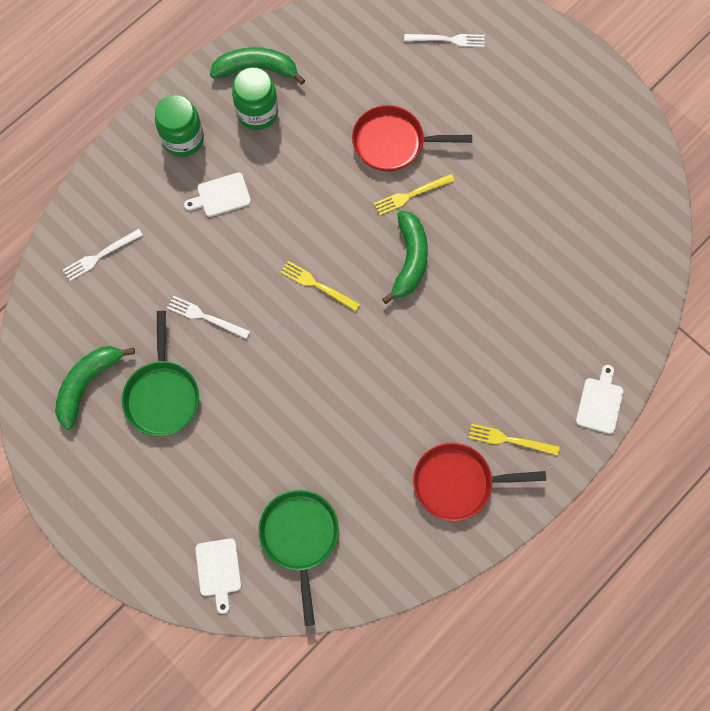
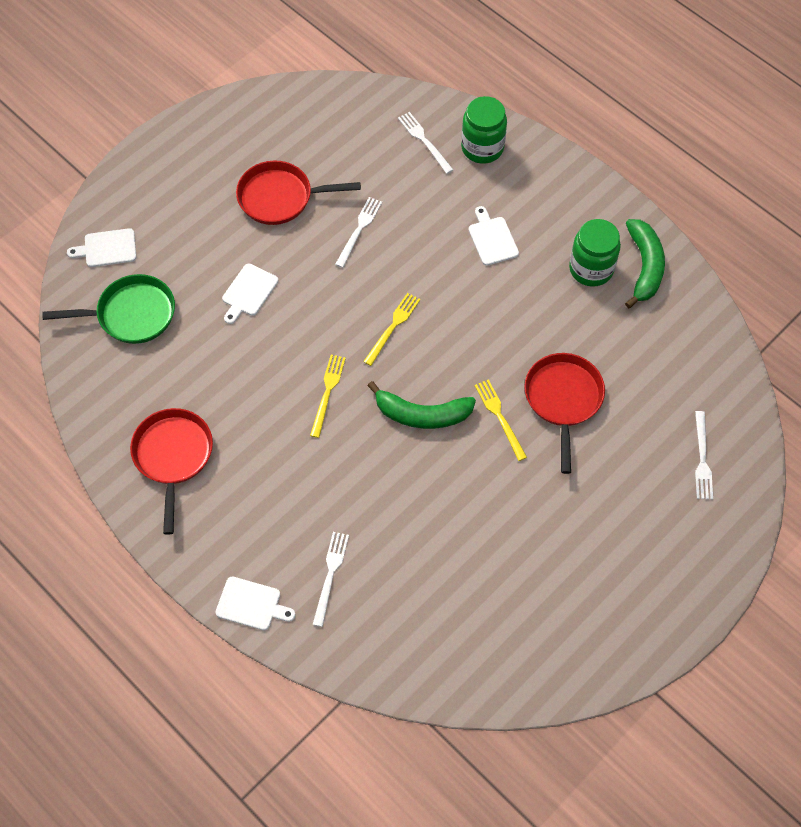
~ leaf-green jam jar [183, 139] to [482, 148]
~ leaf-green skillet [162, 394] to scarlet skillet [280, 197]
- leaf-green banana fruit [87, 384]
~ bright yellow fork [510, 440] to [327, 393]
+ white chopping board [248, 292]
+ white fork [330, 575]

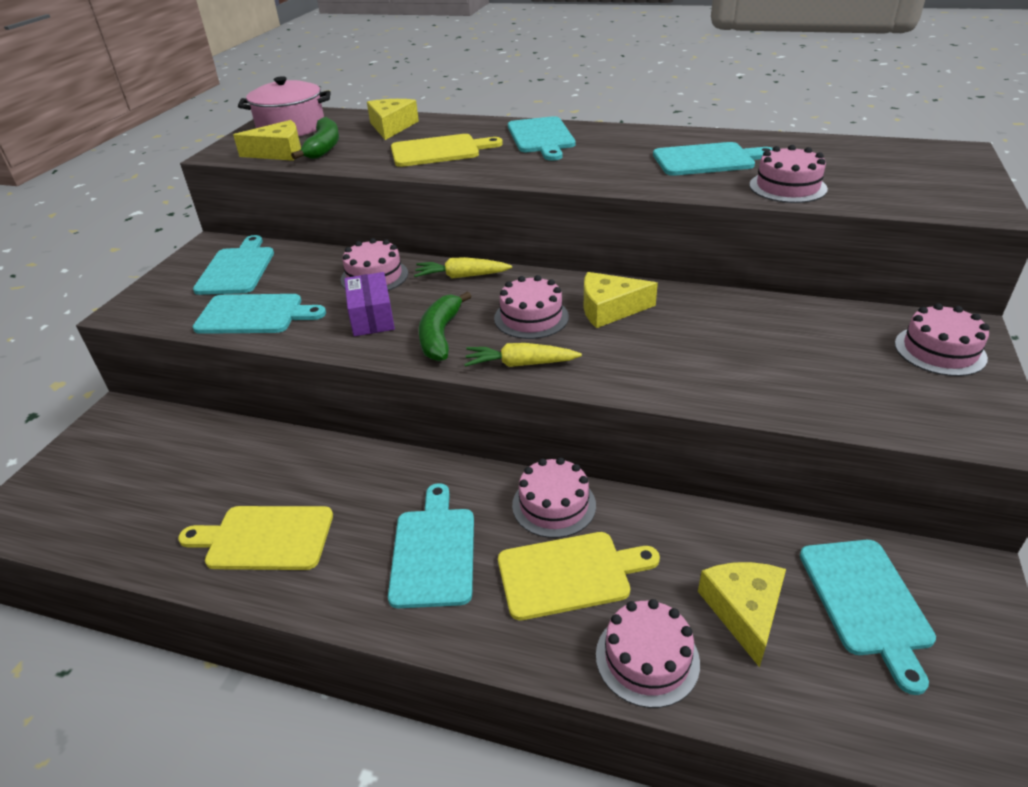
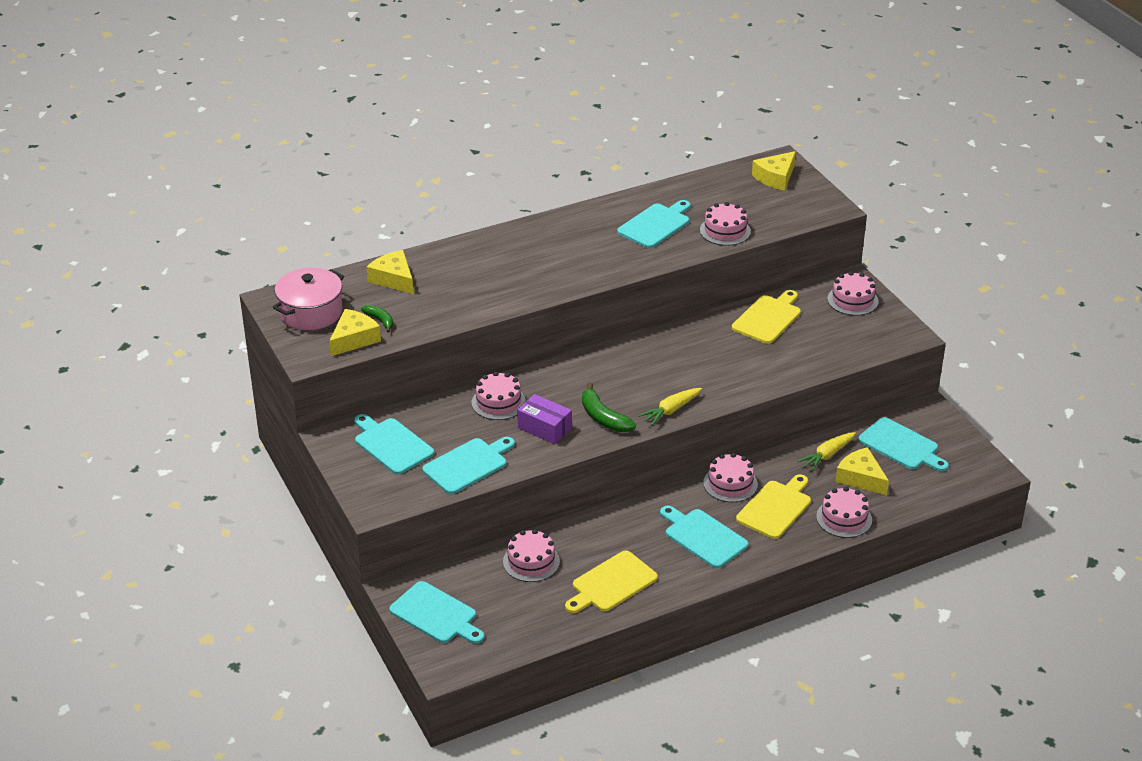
~ teal chopping board [541, 137] to [436, 614]
~ leaf-green banana fruit [324, 147] = [380, 320] x0.61
~ bright yellow chopping board [439, 151] to [768, 318]
~ bright yellow root vegetable [461, 276] to [827, 455]
~ bright yellow cheese [609, 309] to [775, 178]
~ rosy layer cake [531, 317] to [531, 561]

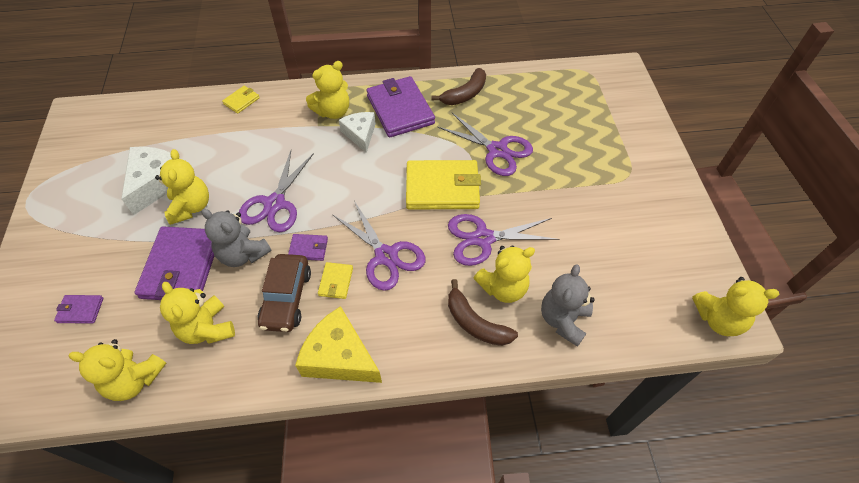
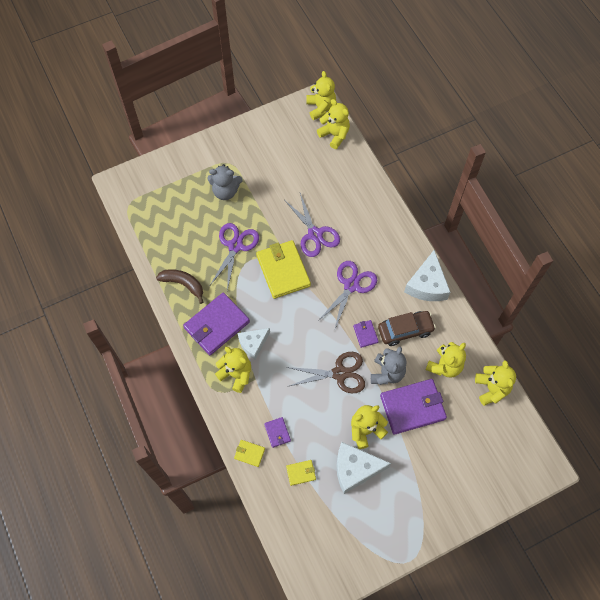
~ violet scissors [274, 204] to russet scissors [340, 373]
~ bright yellow teddy bear [503, 288] to [334, 135]
~ bright yellow card wallet [336, 281] to [301, 473]
~ grey teddy bear [563, 320] to [225, 191]
- russet banana fruit [475, 323]
~ violet card wallet [80, 310] to [277, 432]
~ bright yellow cheese [339, 357] to white cheese [427, 284]

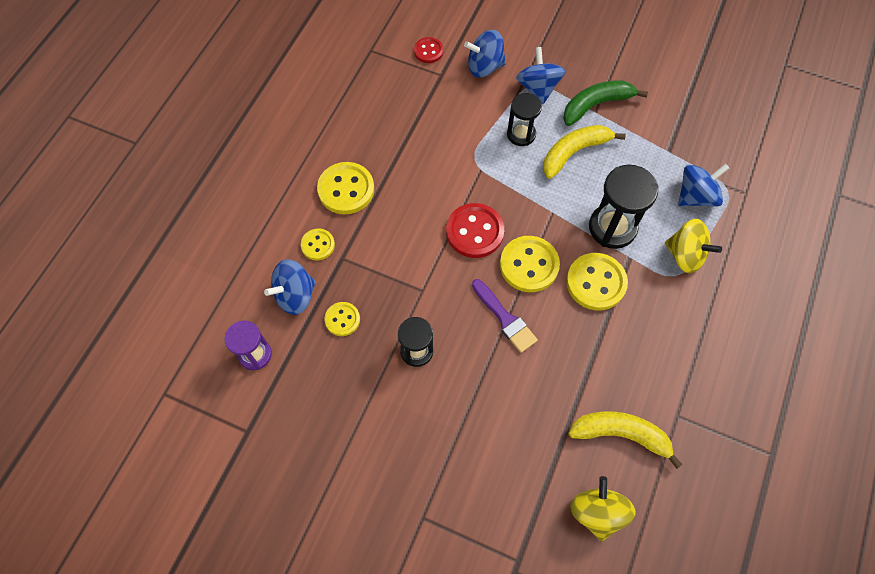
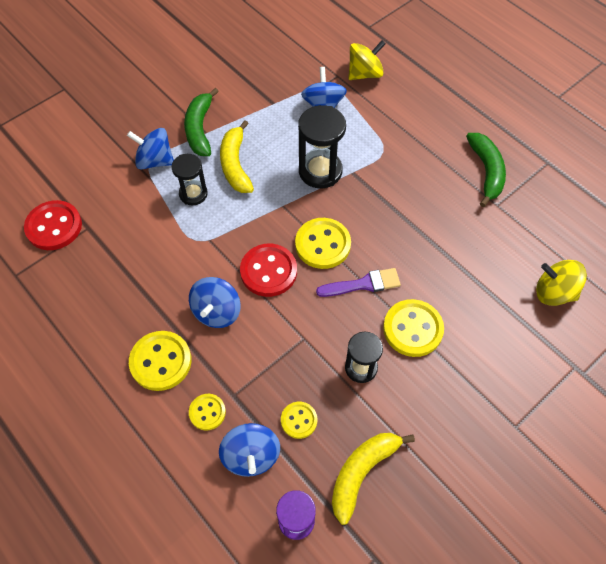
~ blue spinning top [484, 67] to [217, 312]
~ scarlet shirt button [428, 51] = [54, 227] x1.74
~ bright yellow spinning top [685, 255] to [365, 74]
~ bright yellow shirt button [596, 282] to [412, 329]
~ bright yellow banana fruit [621, 434] to [362, 472]
+ leaf-green banana fruit [486, 171]

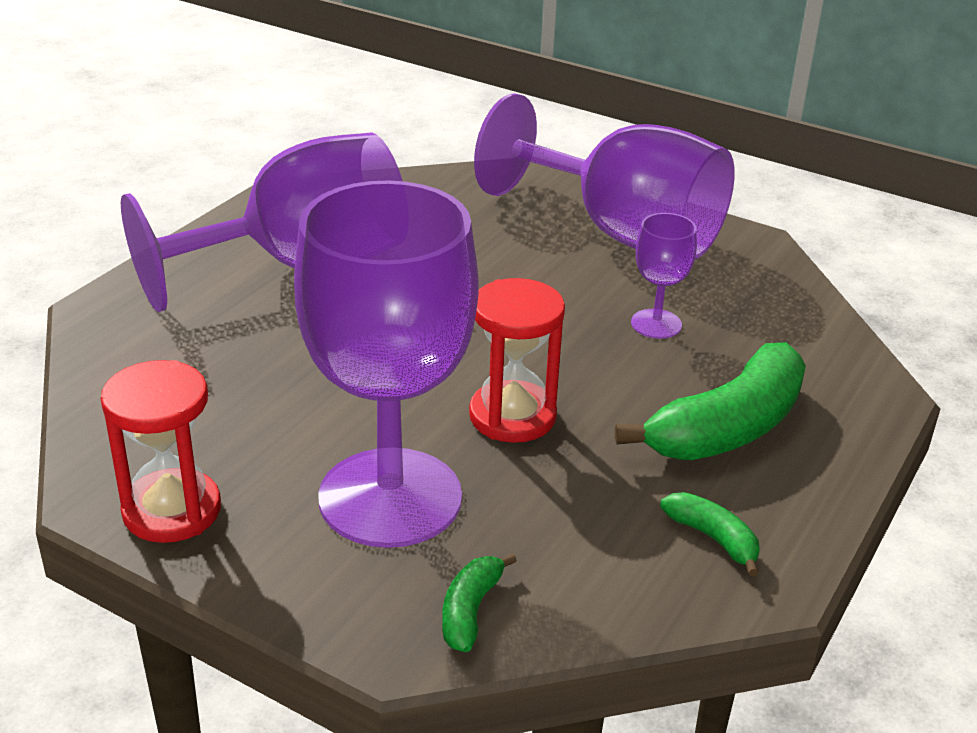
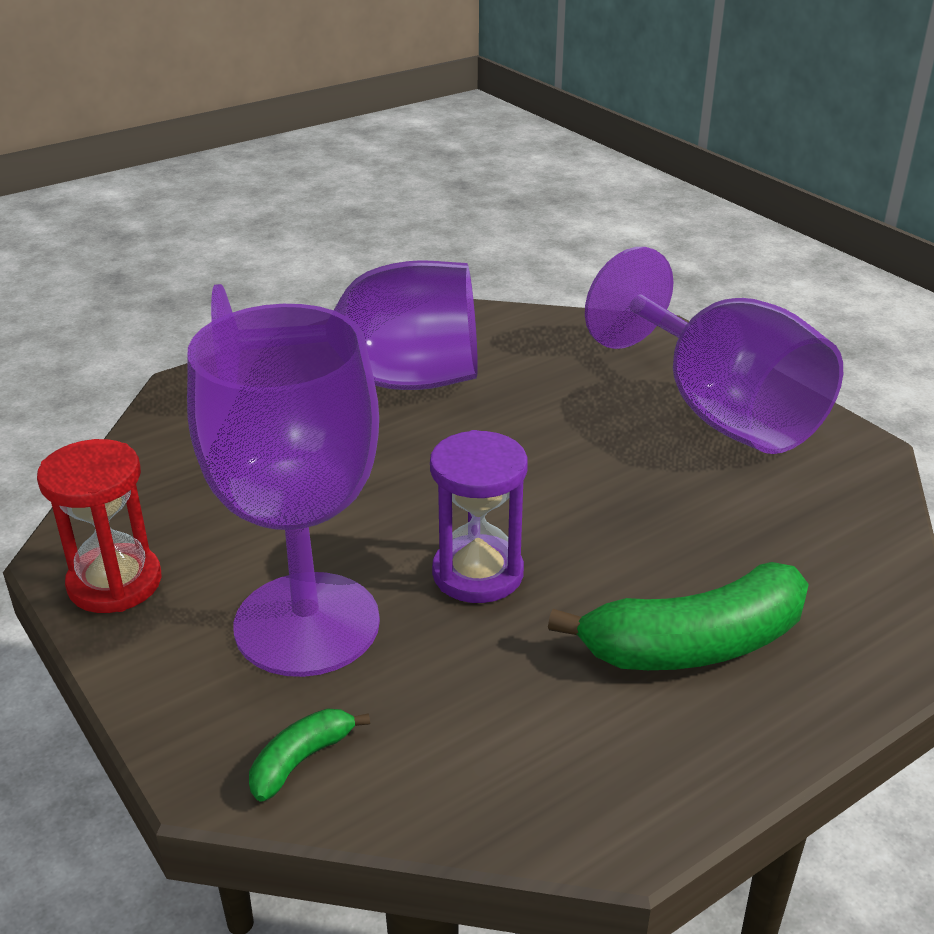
- violet chalice [656, 324]
~ scarlet sand timer [512, 416] to violet sand timer [477, 573]
- leaf-green banana fruit [713, 538]

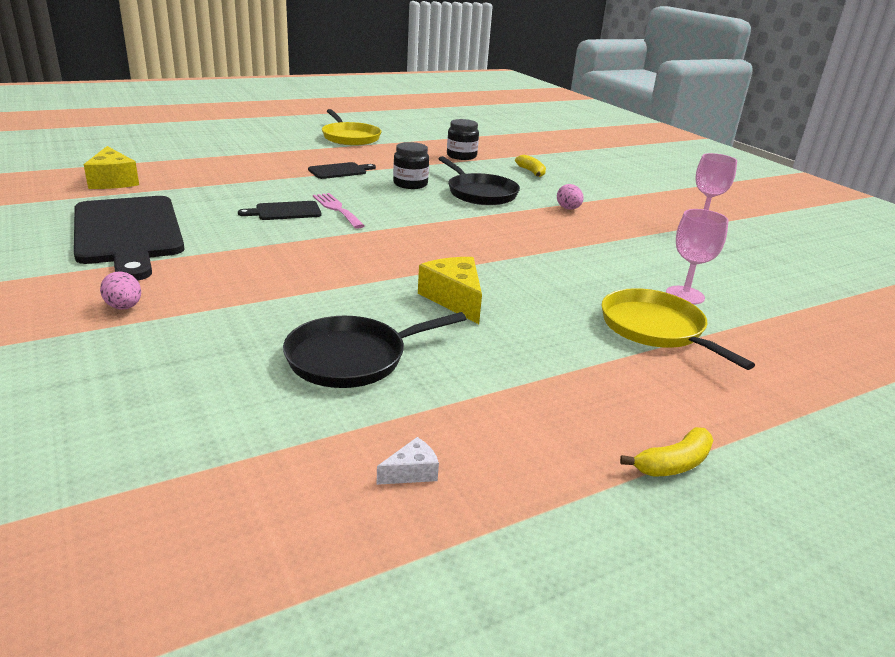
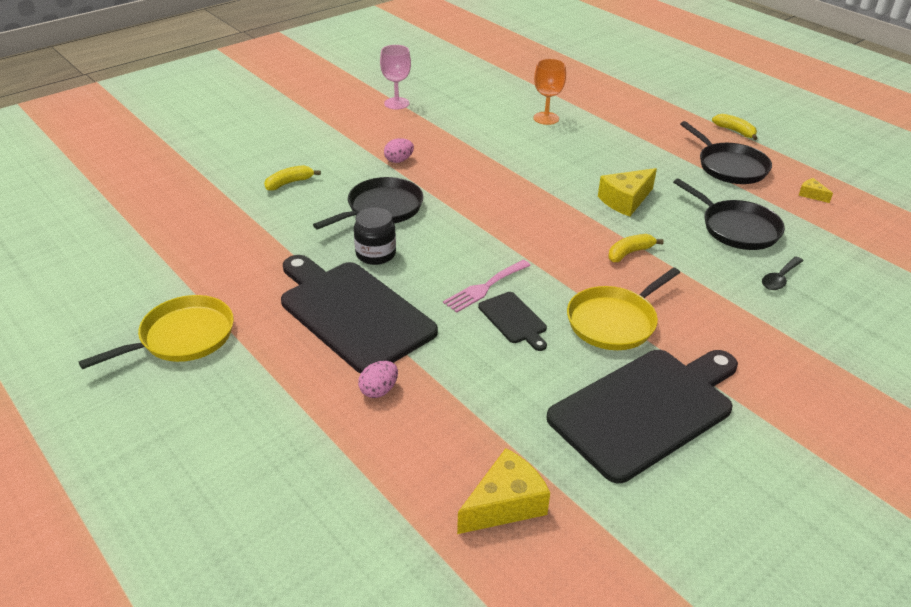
- black jam jar [461, 156]
~ black chopping board [339, 171] = [353, 313] x2.21
~ rosy chalice [685, 295] to orange-coloured chalice [546, 118]
~ rosy egg shape [124, 307] to [379, 390]
~ bright yellow skillet [655, 329] to [614, 321]
~ white cheese [411, 472] to bright yellow cheese [811, 195]
+ black skillet [729, 167]
+ bright yellow banana fruit [629, 253]
+ black spoon [780, 278]

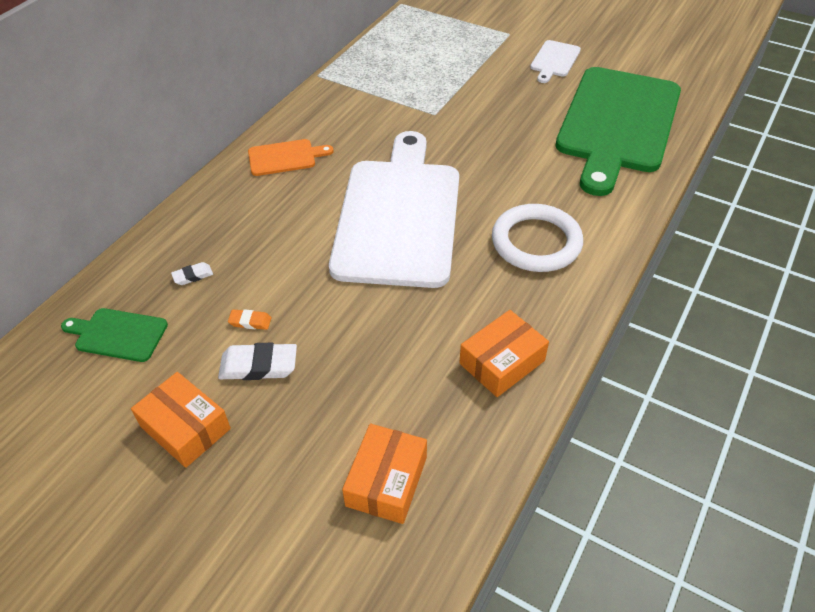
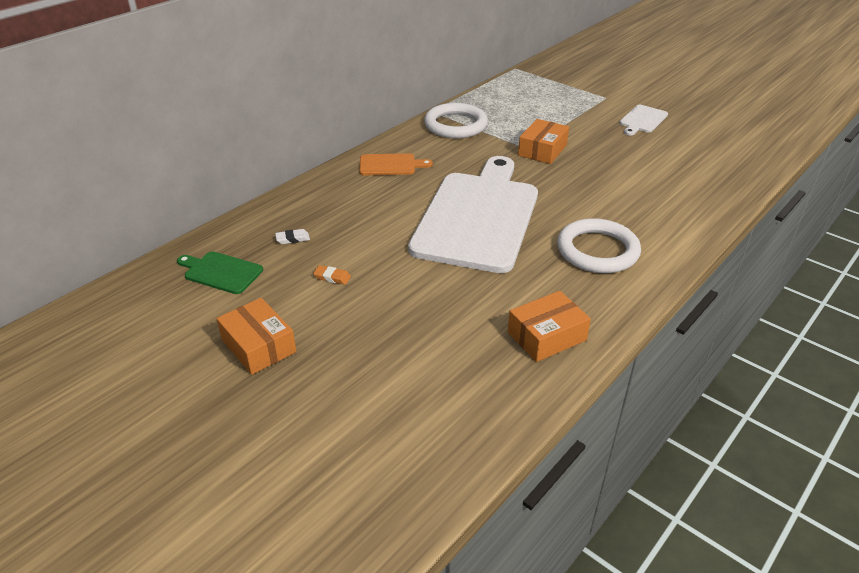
- leaf-green chopping board [617, 124]
- white pencil eraser [258, 365]
~ orange-coloured box [386, 481] to [542, 150]
+ white hoop [455, 125]

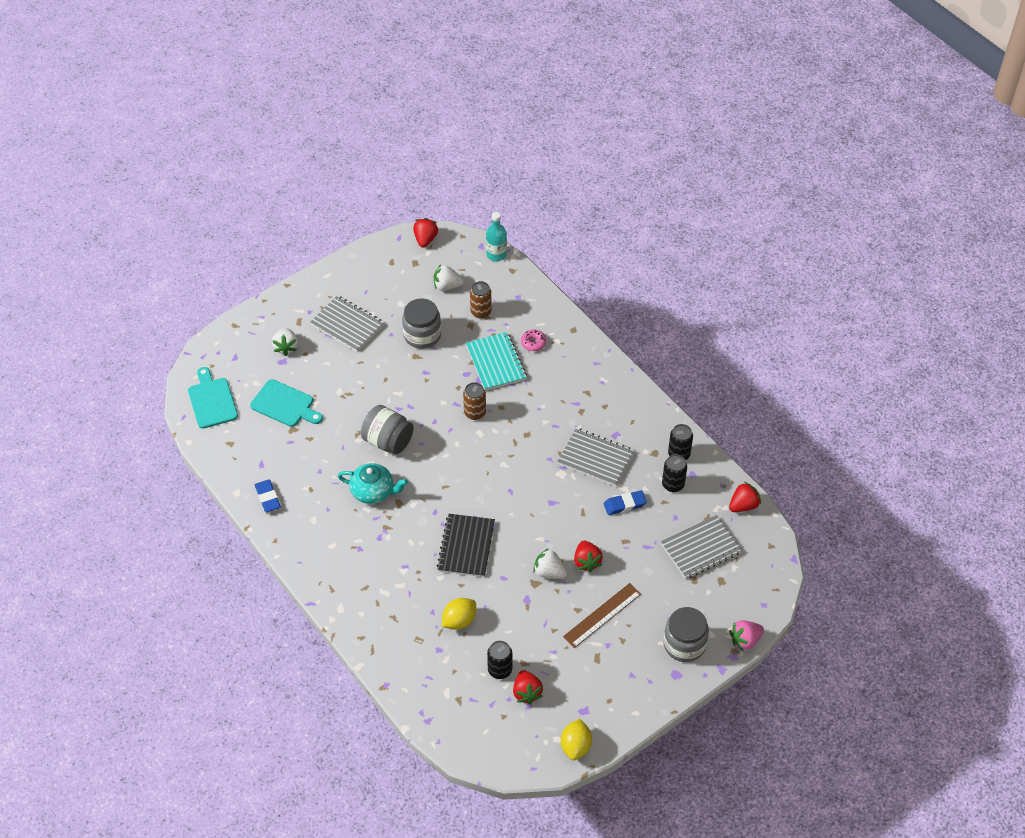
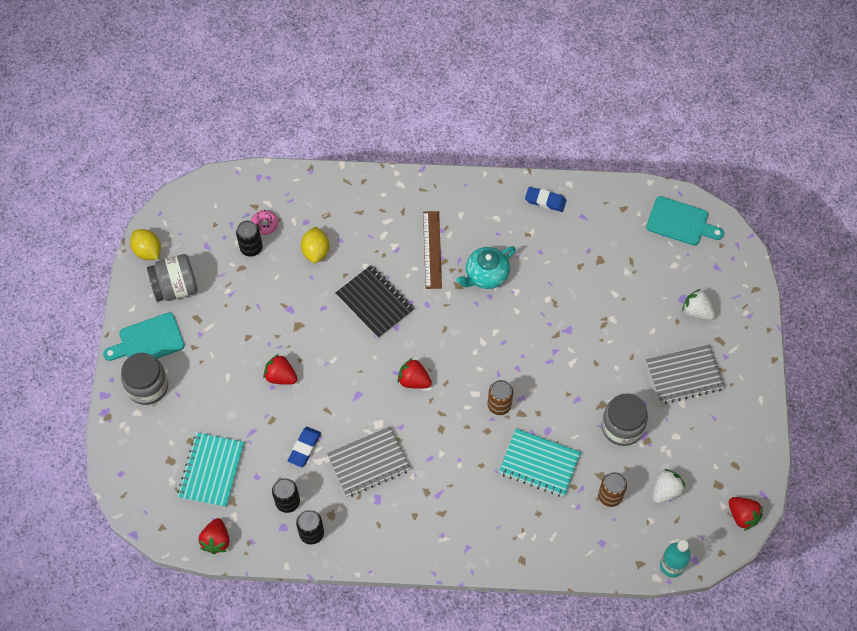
~ rosy donut [533, 343] to [264, 224]
~ teal chopping board [284, 405] to [148, 341]
~ grey jam jar [388, 441] to [176, 287]
~ grey notepad [700, 548] to teal notepad [211, 471]
- white toy strawberry [549, 572]
~ russet measuring stick [602, 615] to [432, 249]
- rosy toy strawberry [745, 640]
~ scarlet toy strawberry [527, 692] to [414, 380]

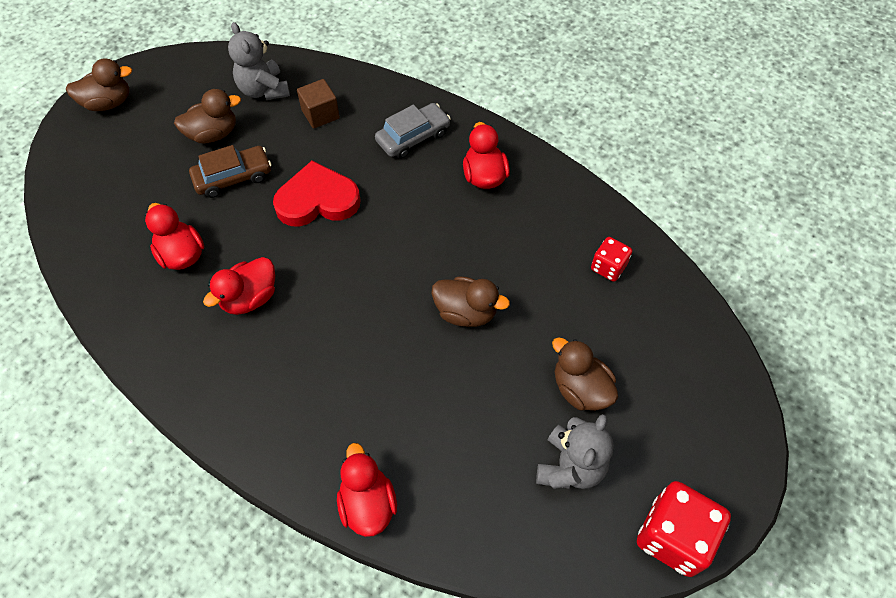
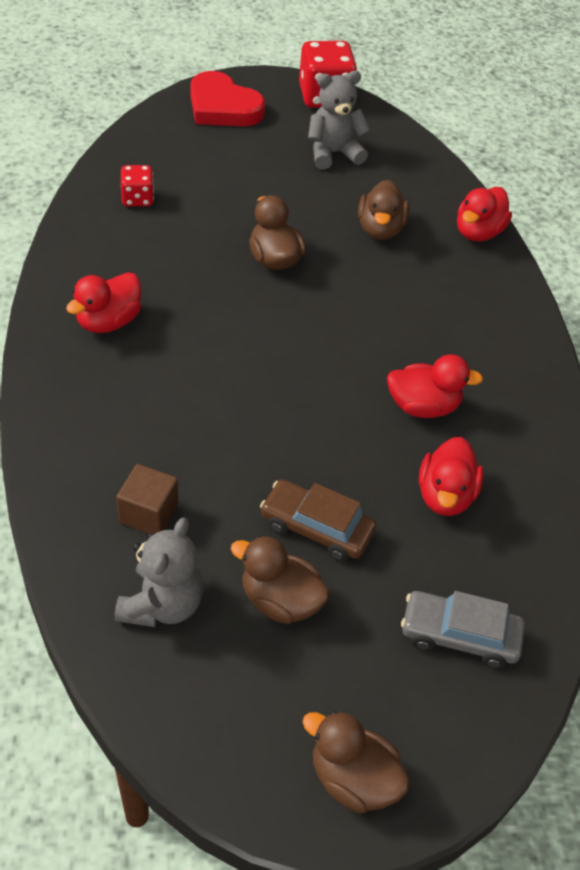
~ grey car [413, 137] to [459, 635]
~ scarlet heart [317, 200] to [223, 107]
~ russet rubber duck [580, 389] to [380, 229]

